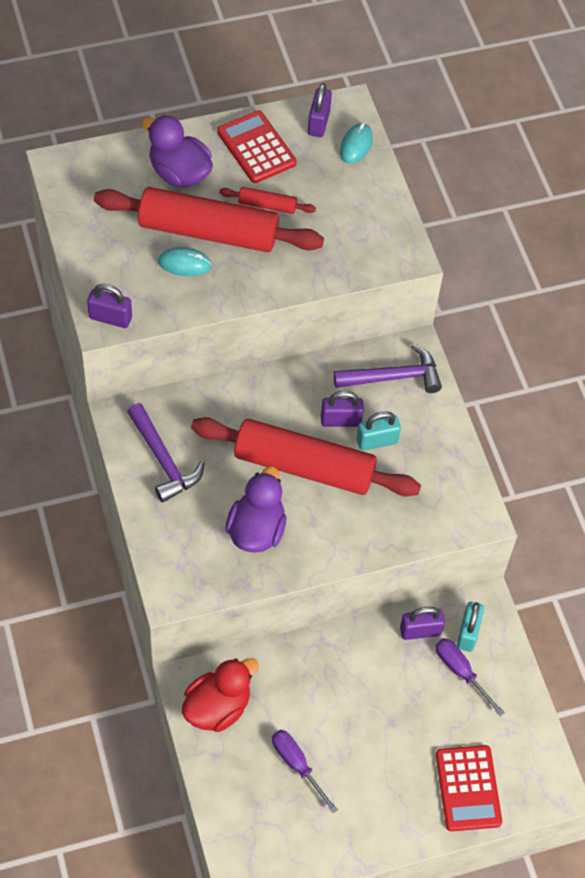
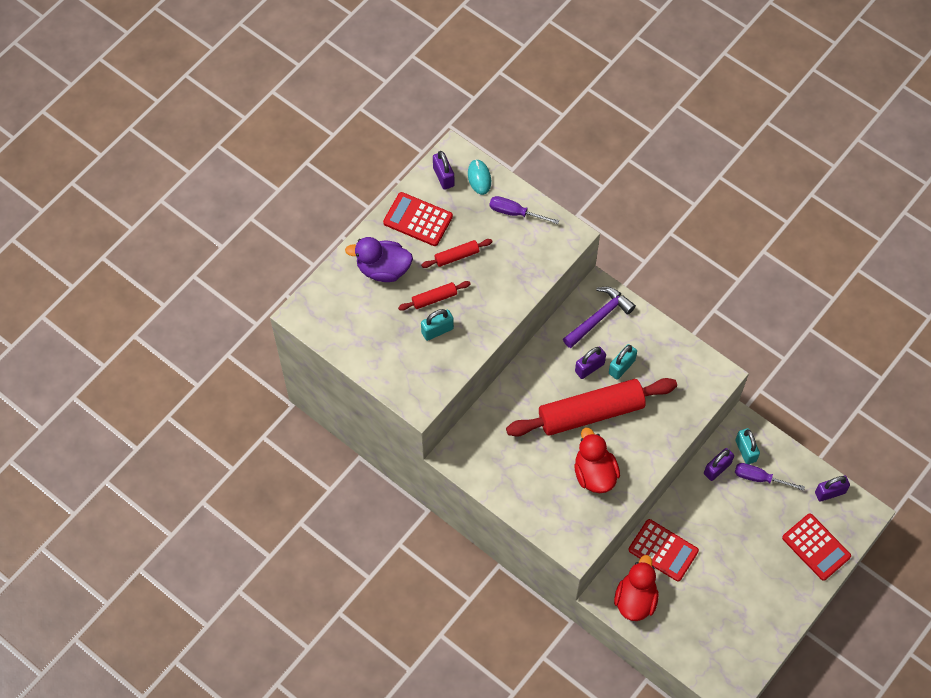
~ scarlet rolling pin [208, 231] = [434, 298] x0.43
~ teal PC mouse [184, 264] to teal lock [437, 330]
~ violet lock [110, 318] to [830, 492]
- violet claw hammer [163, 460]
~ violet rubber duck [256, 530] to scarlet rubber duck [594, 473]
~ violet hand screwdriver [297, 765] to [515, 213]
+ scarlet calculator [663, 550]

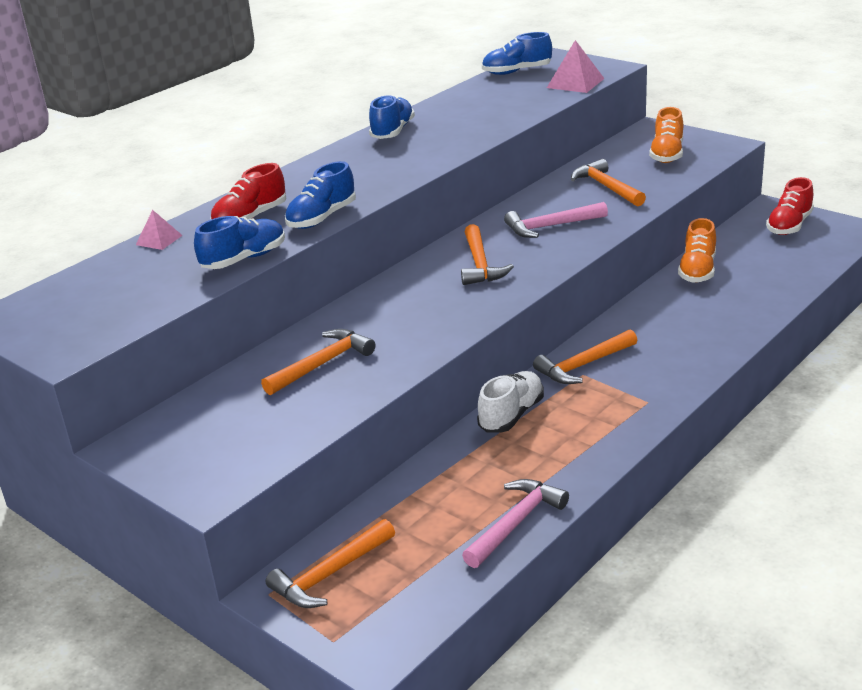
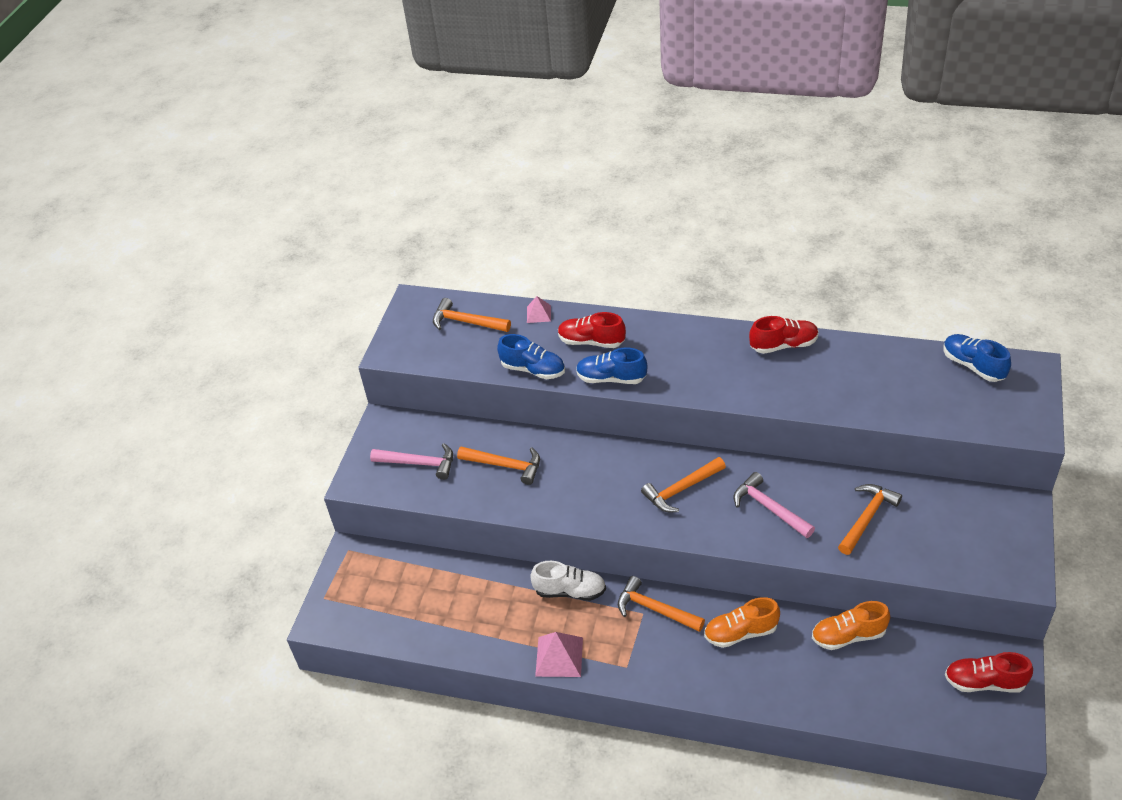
~ rosy pyramid [575, 83] to [559, 656]
~ blue lace-up shoe [392, 132] to scarlet lace-up shoe [783, 345]
~ orange-coloured lace-up shoe [667, 154] to [741, 632]
~ rosy claw hammer [515, 523] to [419, 463]
~ orange-coloured claw hammer [330, 574] to [467, 322]

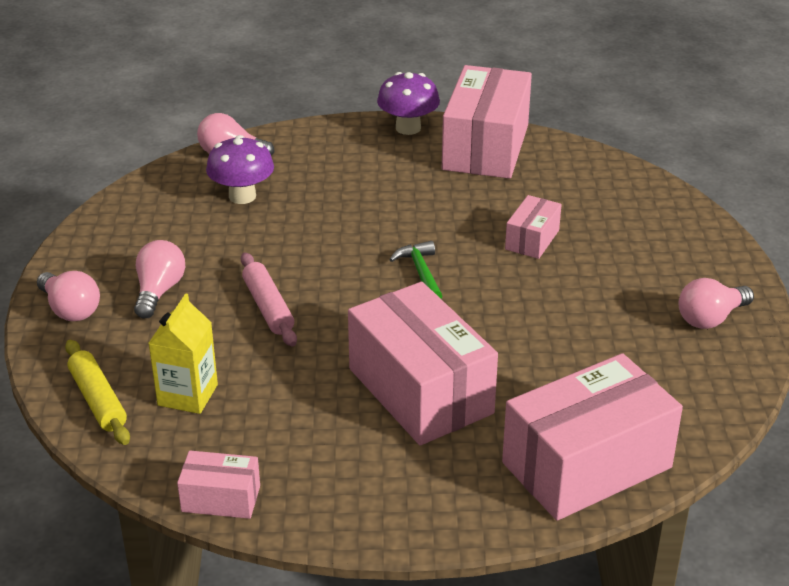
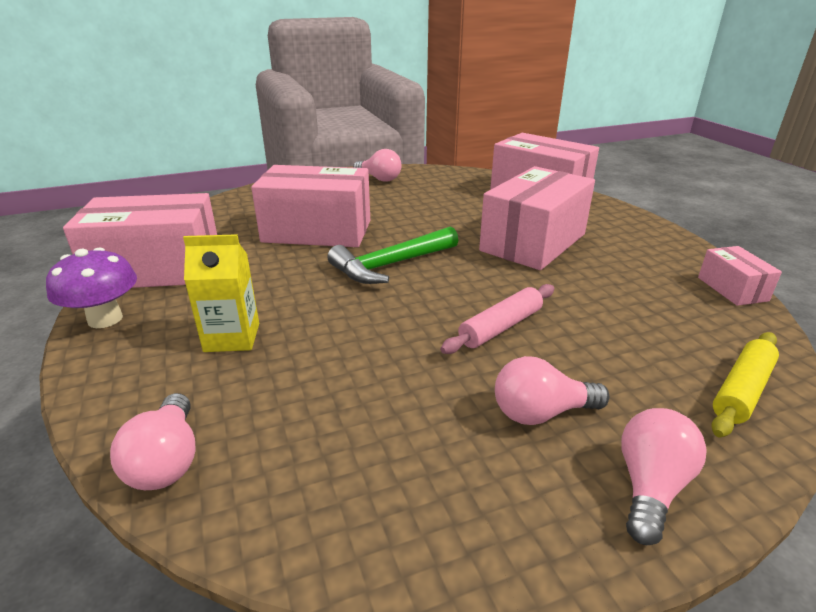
- violet mushroom [242, 196]
~ rosy box [532, 240] = [317, 231] x2.09
~ leaf-green claw hammer [421, 272] = [390, 265] x1.65
~ bright yellow juice carton [187, 395] to [232, 337]

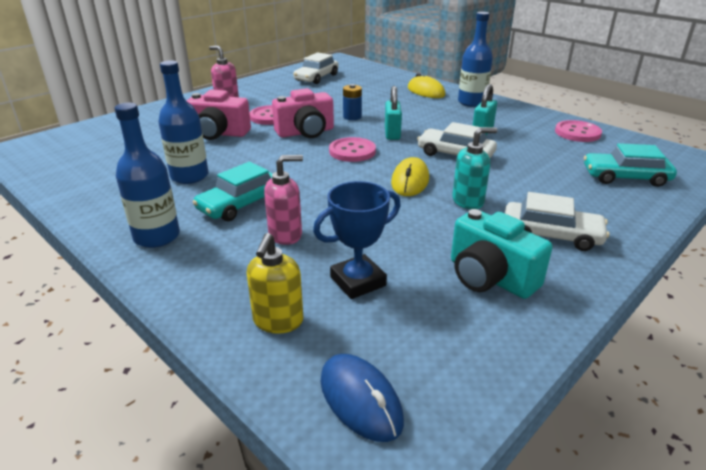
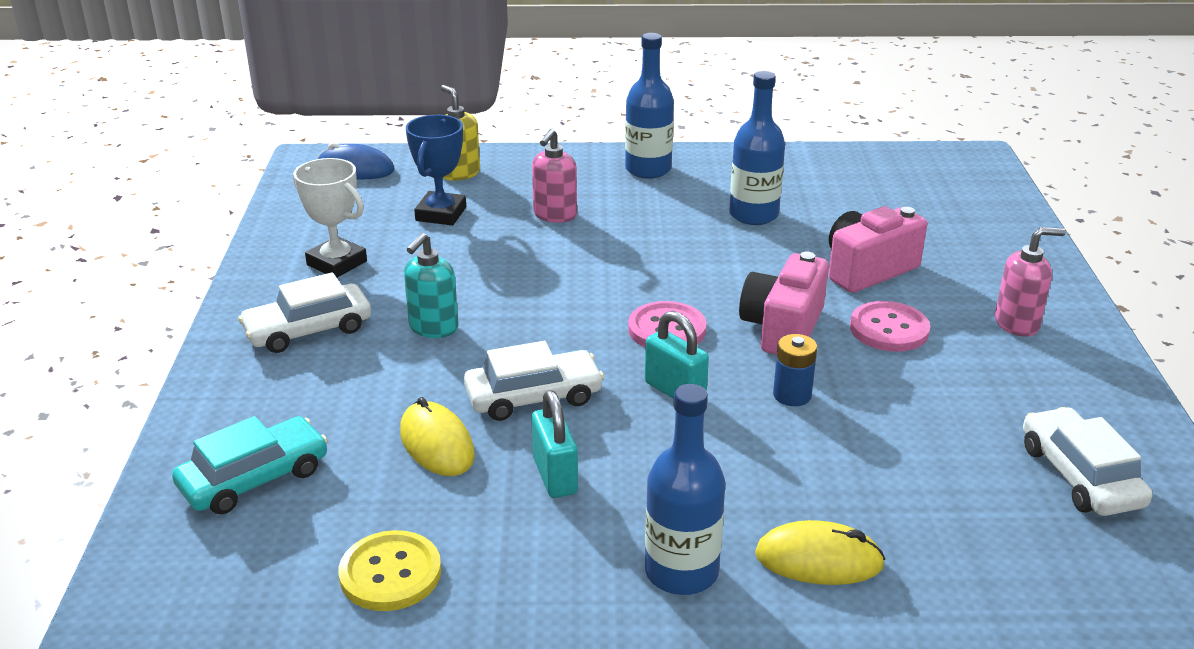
~ rosy shirt button [577, 133] to bright yellow shirt button [390, 573]
~ bright yellow PC mouse [410, 181] to [436, 444]
- teal car [241, 204]
~ teal compact camera [490, 277] to white trophy [337, 263]

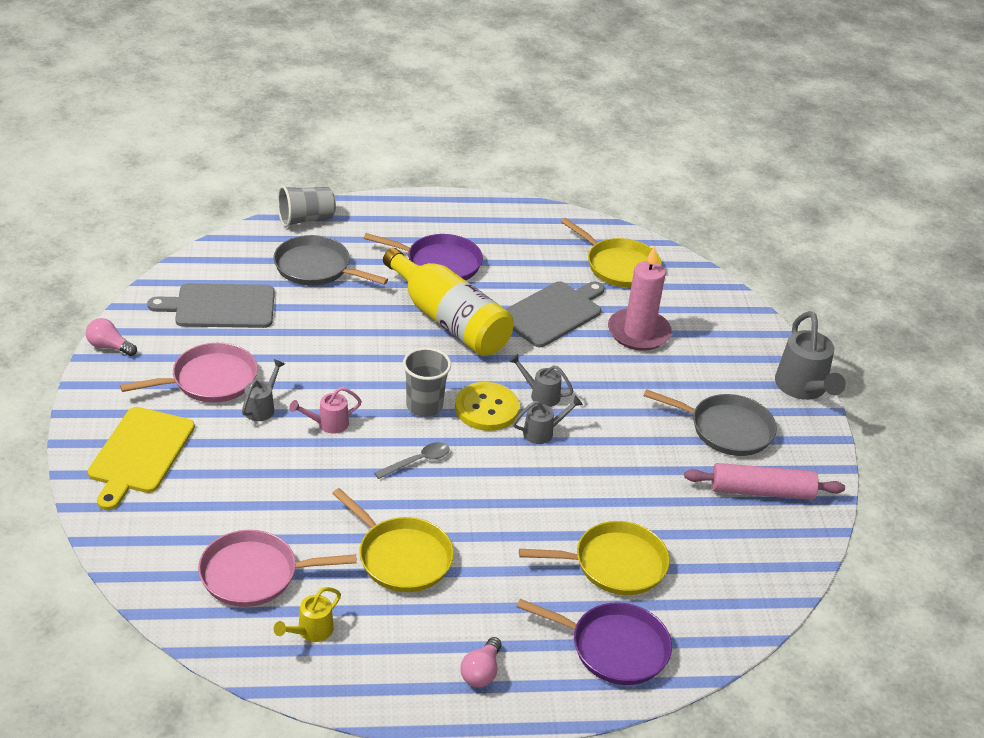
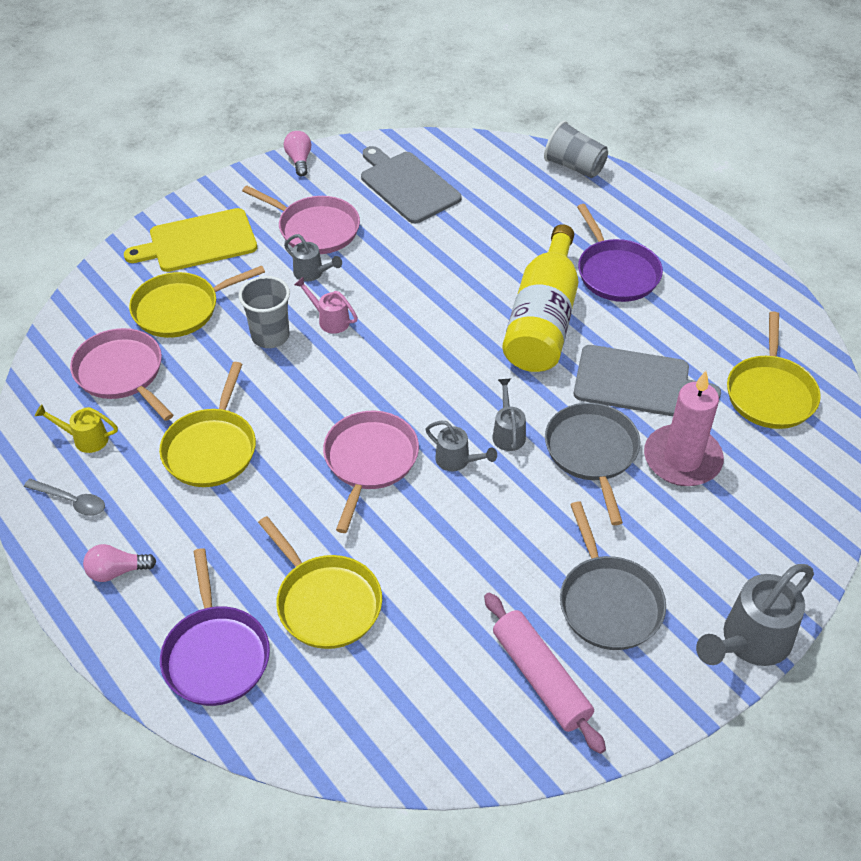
~ grey skillet [316, 268] to [592, 452]
~ grey tumbler [424, 406] to [270, 336]
~ grey watering can [262, 407] = [312, 273] 45 degrees clockwise
- bright yellow shirt button [486, 408]
~ grey spoon [418, 461] to [71, 501]
+ bright yellow skillet [180, 309]
+ rosy skillet [369, 461]

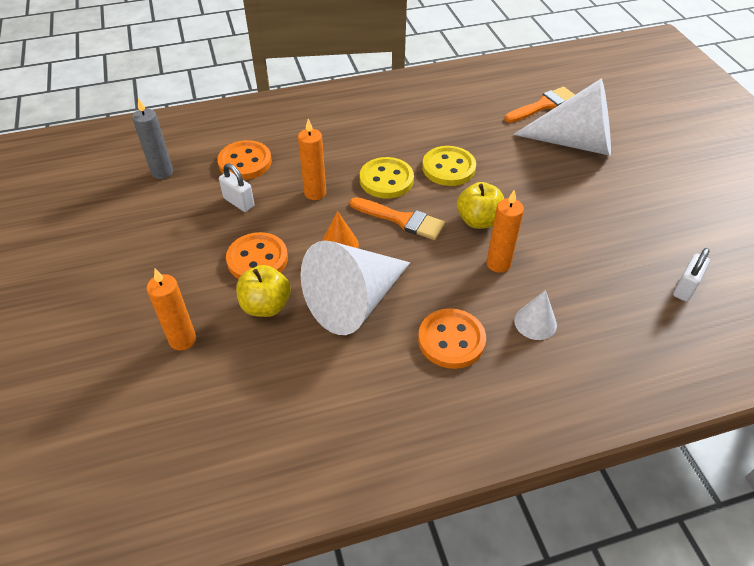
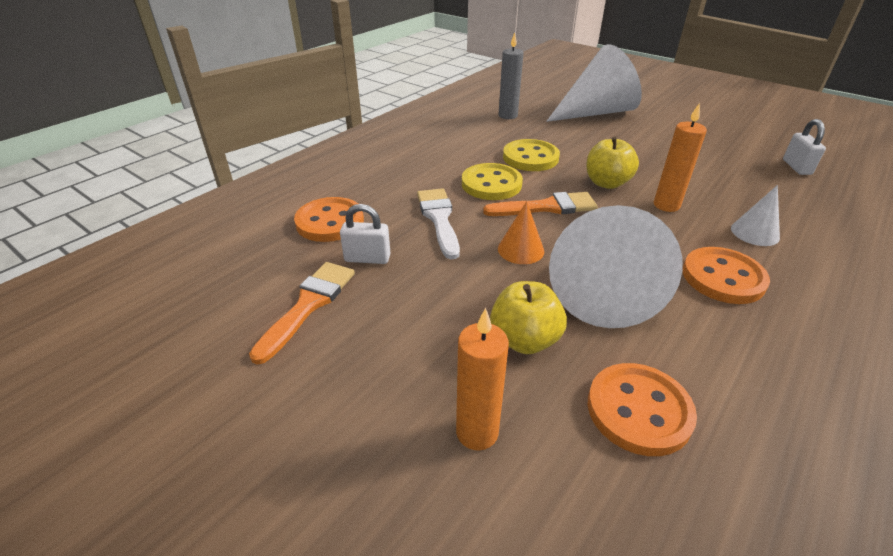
~ orange-coloured brush [543, 105] to [308, 305]
~ grey pillar candle [162, 172] to [508, 116]
~ orange-coloured pillar candle [315, 193] to white brush [439, 219]
~ orange-coloured shirt button [257, 259] to [638, 410]

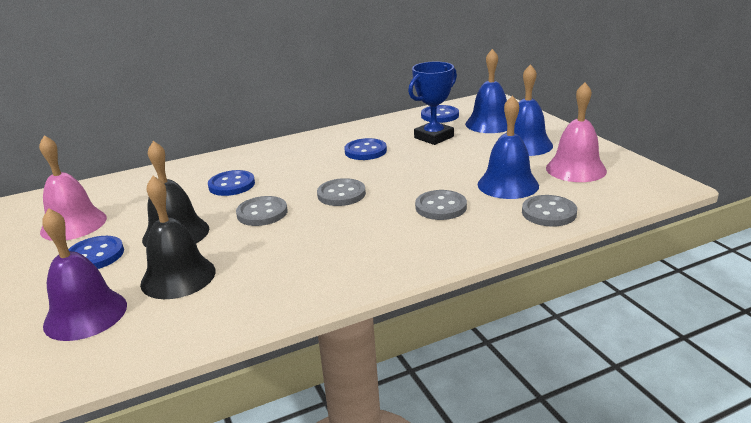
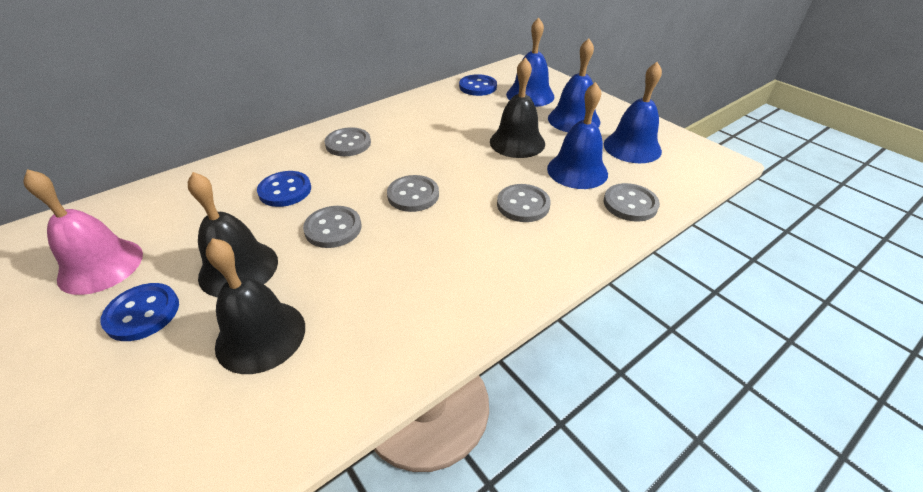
- blue trophy [434, 137]
~ rosy school bell [576, 169] to blue school bell [632, 147]
- blue shirt button [365, 151]
- violet school bell [85, 314]
+ black school bell [517, 142]
+ grey shirt button [348, 144]

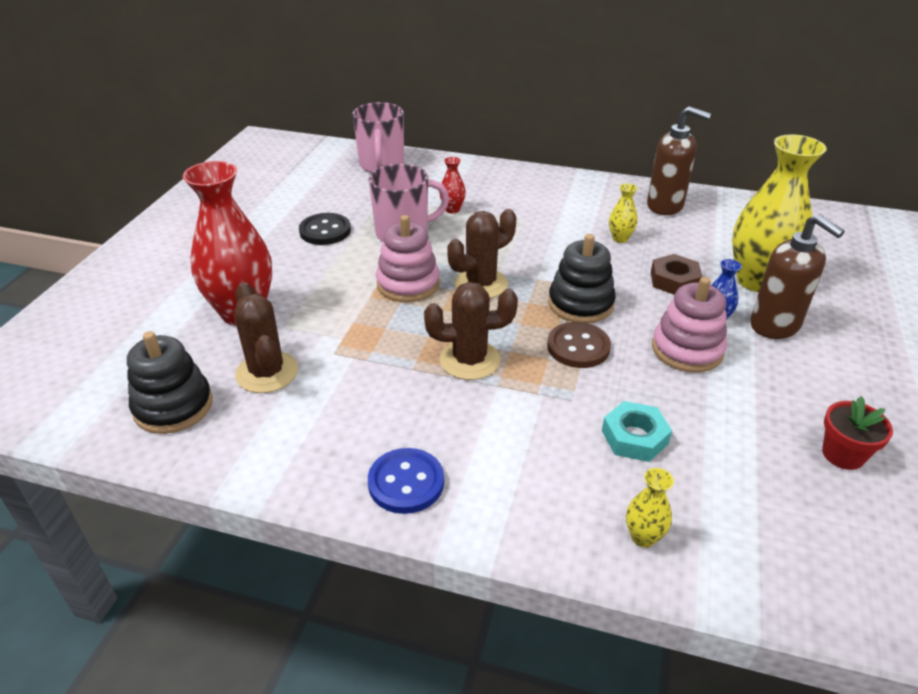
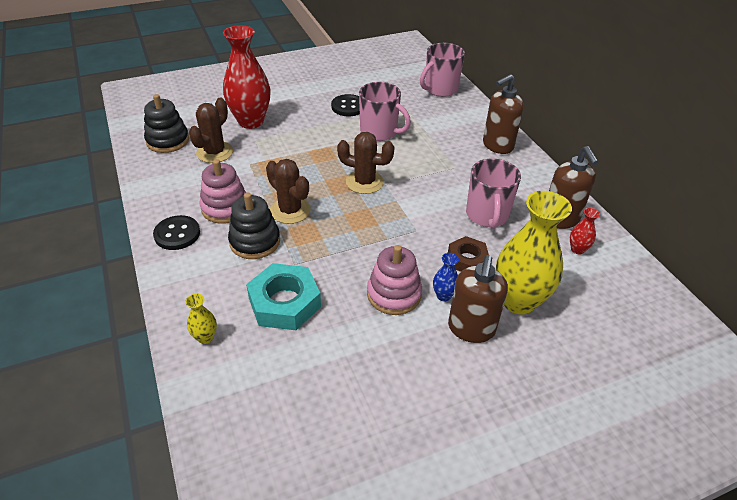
~ scarlet flower vase [452, 209] to [577, 249]
~ bright yellow flower vase [620, 238] to rosy coffee mug [487, 215]
~ rosy stacking rings [408, 284] to [225, 208]
~ black stacking rings [580, 304] to [255, 241]
- russet shirt button [578, 347]
- scarlet potted plant [843, 454]
~ teal hexagon nut [634, 437] = [284, 302] x1.60
~ blue shirt button [406, 482] to black shirt button [177, 234]
+ russet pump bottle [497, 145]

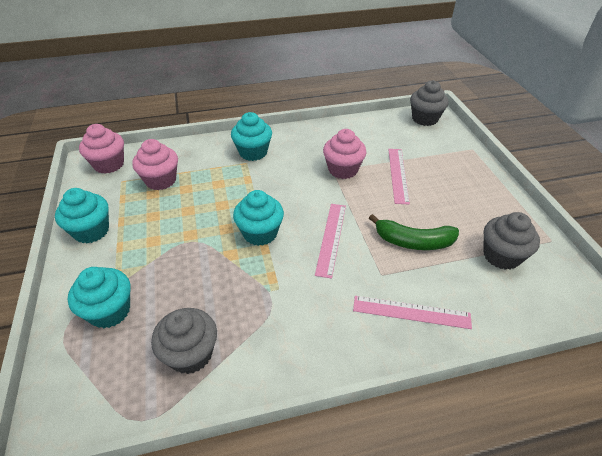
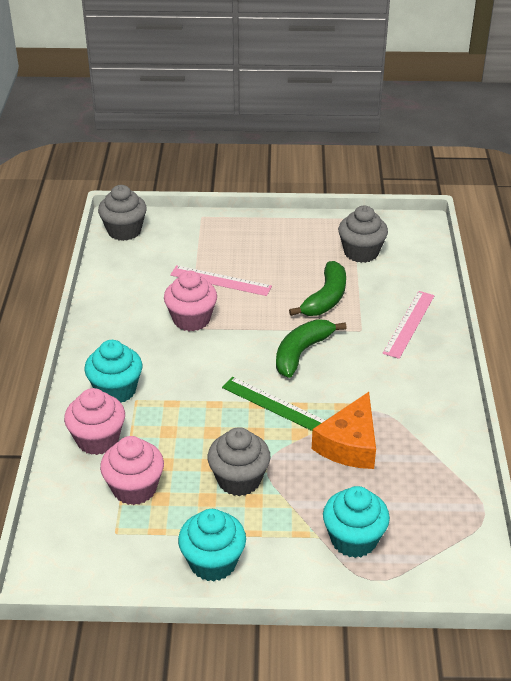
~ rosy fairy cake [109, 164] to [98, 440]
~ teal fairy cake [260, 233] to leaf-green measuring stick [274, 405]
~ rosy measuring stick [331, 238] to leaf-green banana fruit [301, 353]
~ grey fairy cake [191, 354] to [239, 480]
+ orange-coloured cheese [349, 444]

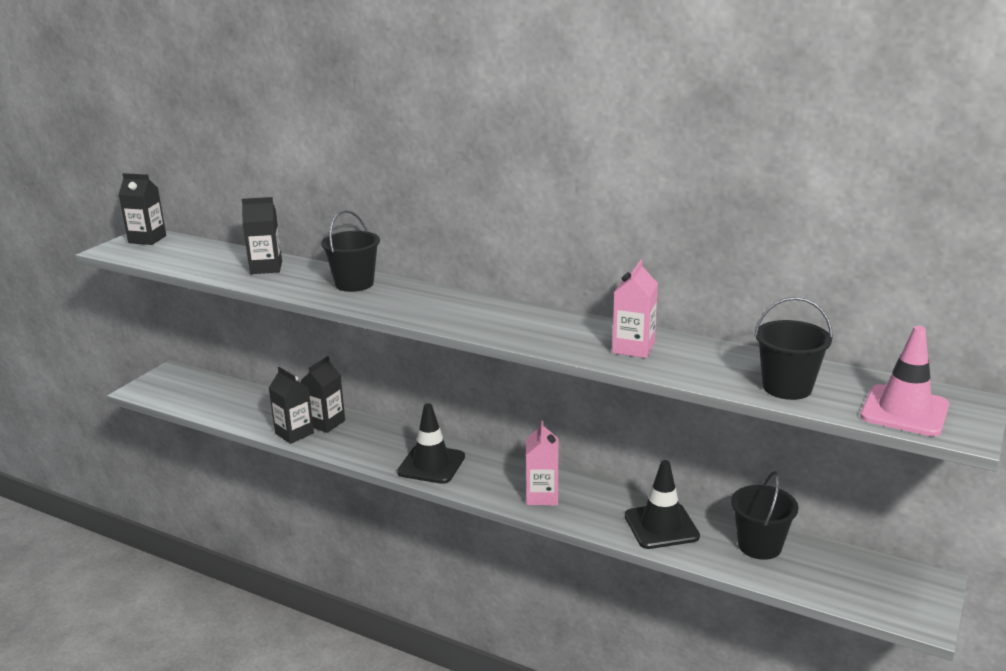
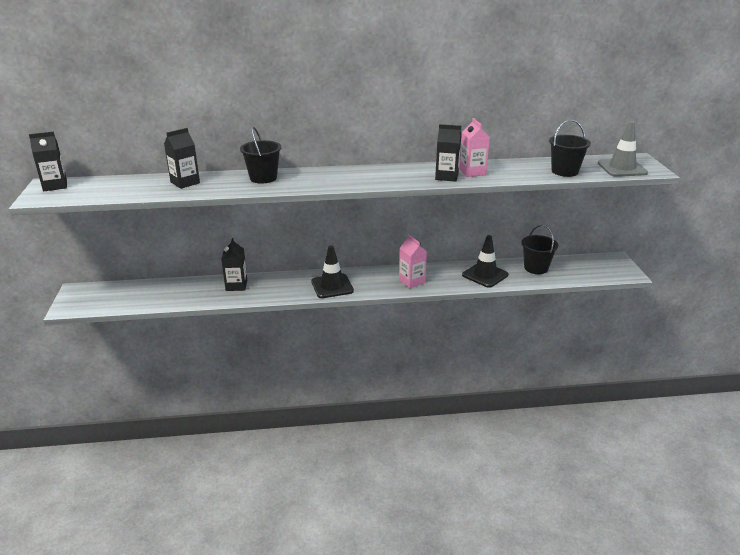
~ rosy road cone [904, 411] to grey road cone [622, 168]
~ black juice carton [294, 433] to [446, 176]

